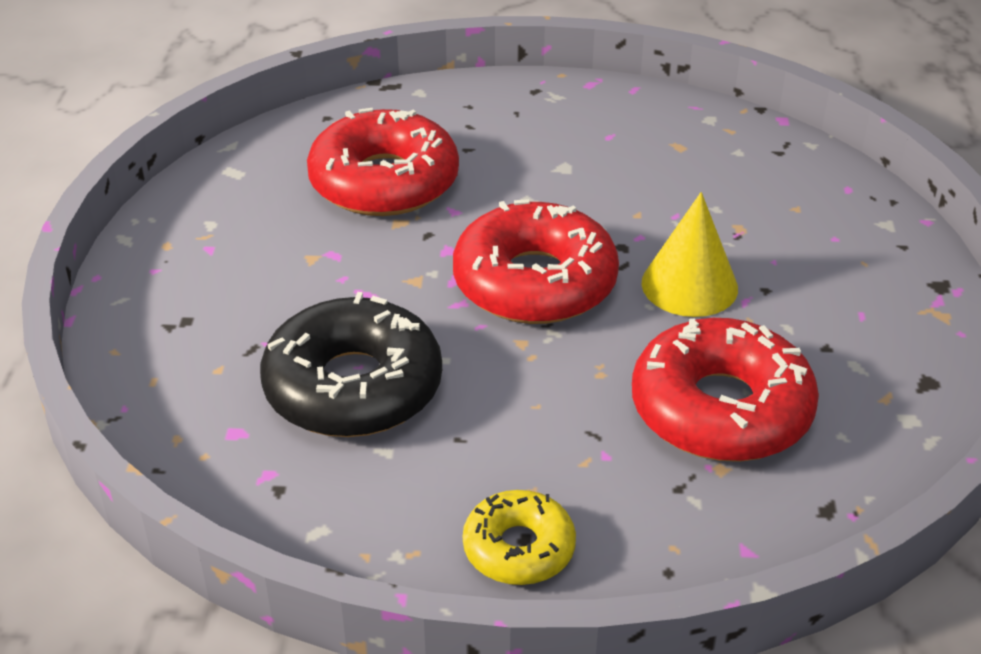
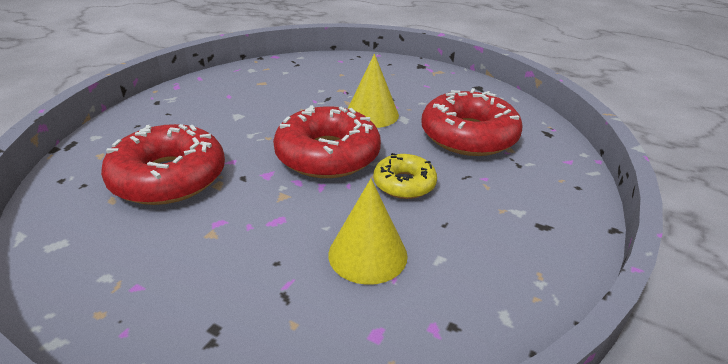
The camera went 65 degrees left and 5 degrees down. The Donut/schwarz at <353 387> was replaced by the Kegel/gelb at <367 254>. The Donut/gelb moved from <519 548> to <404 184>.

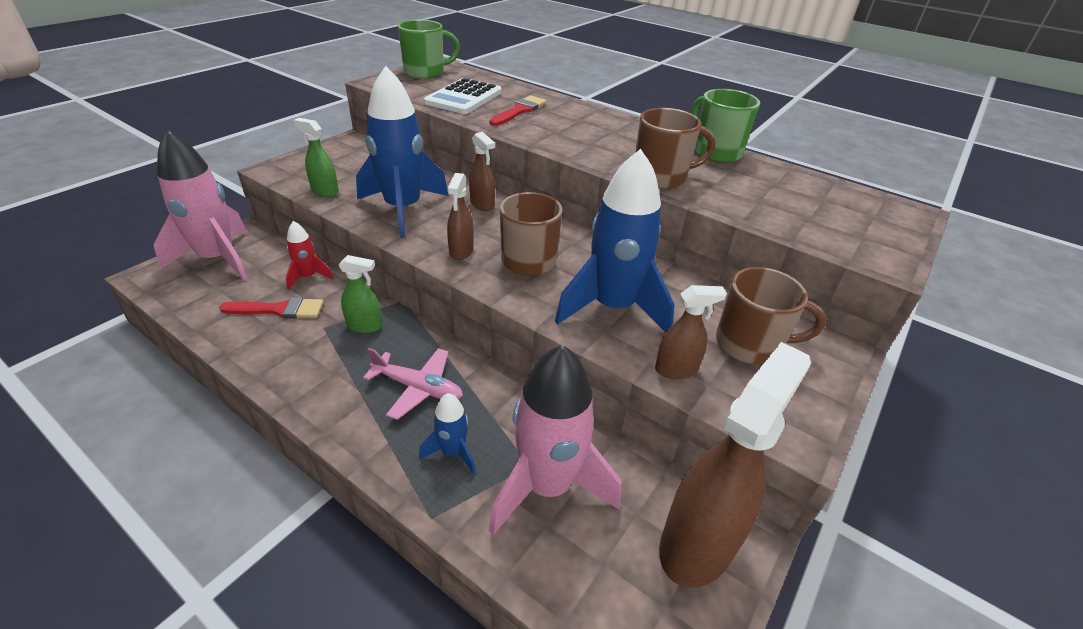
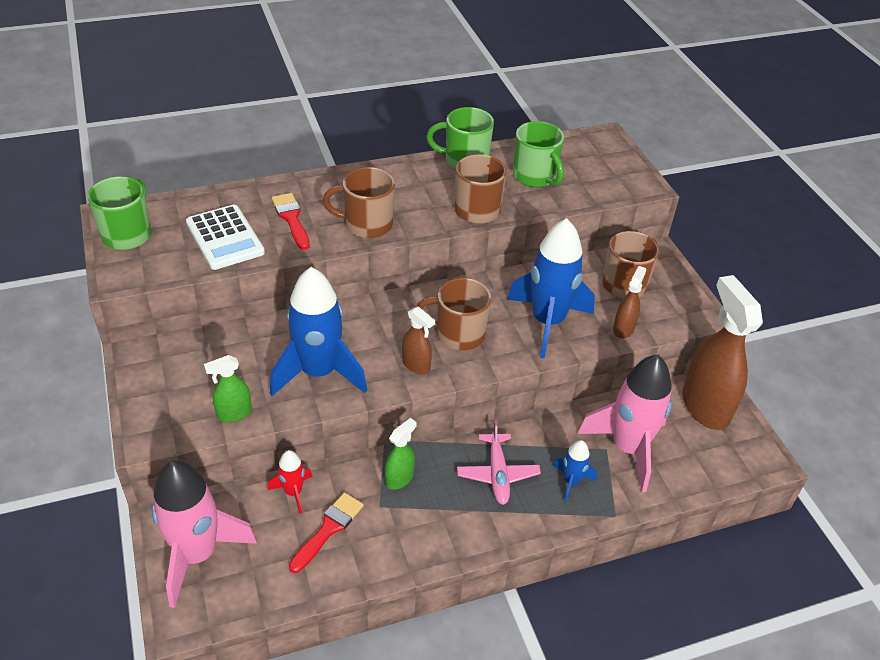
The camera went 55 degrees left and 5 degrees up. The Flugzeug/rosa at <418 388> turned 120 degrees clockwise. The Sprühflasche/braun at <482 204> disappeared. The Tasse/braun at <367 224> appeared. The Tasse/grün at <535 177> appeared.

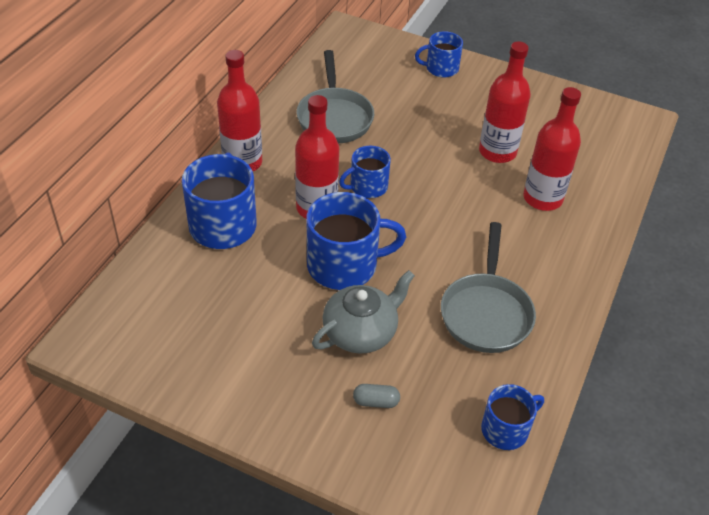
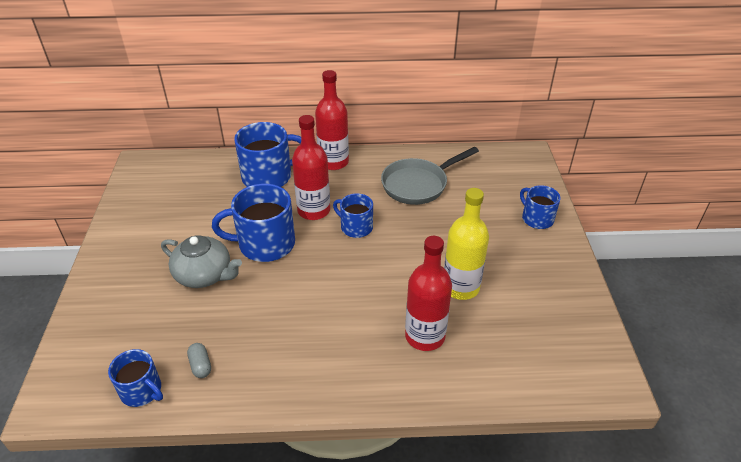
The camera went 65 degrees right and 5 degrees down. The Tasse/blau at <344 265> turned 120 degrees clockwise. The Kapsel/grau moved from <376 402> to <200 365>. The Pfanne/grau at <486 313> disappeared. The Flasche/rot at <497 152> became the Flasche/gelb at <461 287>.

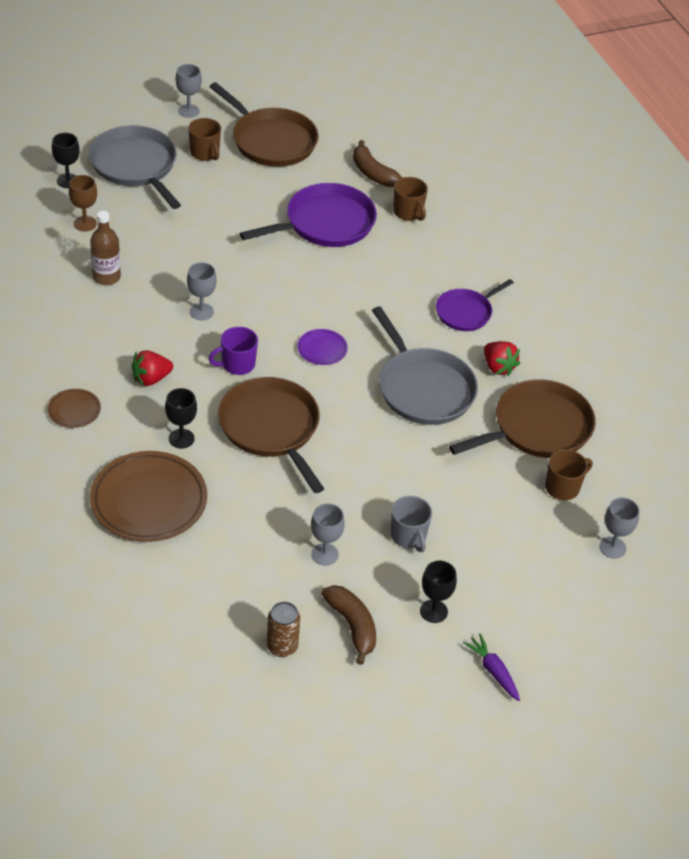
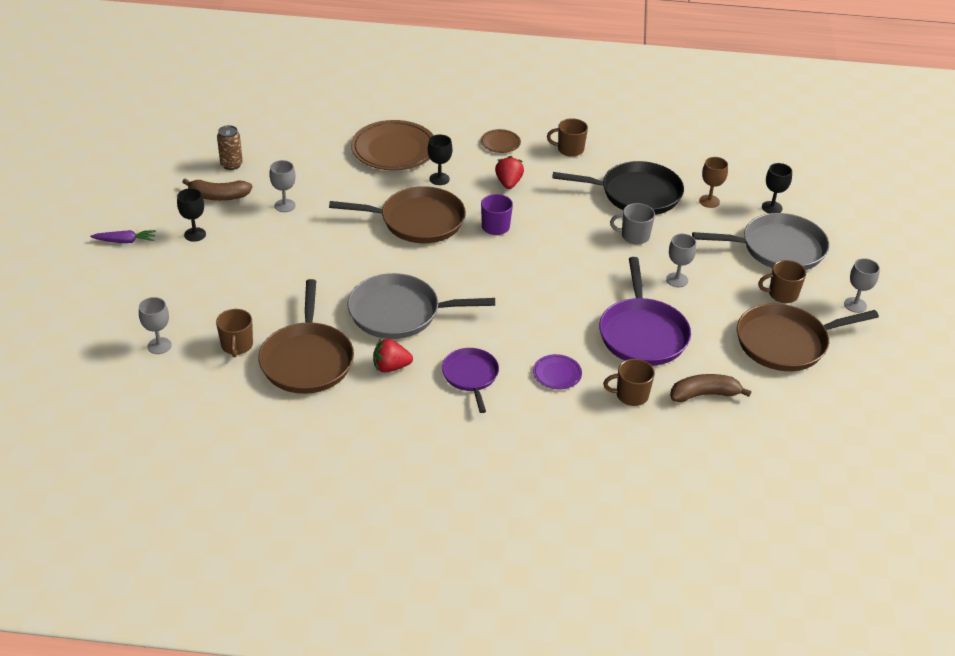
The camera went 120 degrees right and 5 degrees down. The Flasche/braun at <106 277> was replaced by the Pfanne/schwarz at <636 194>. The Kelch/grau moved from <201 312> to <677 280>. The Teller/lila moved from <322 349> to <557 374>. The Tasse/grau moved from <408 536> to <634 236>. The Tasse/braun at <569 149> appeared.

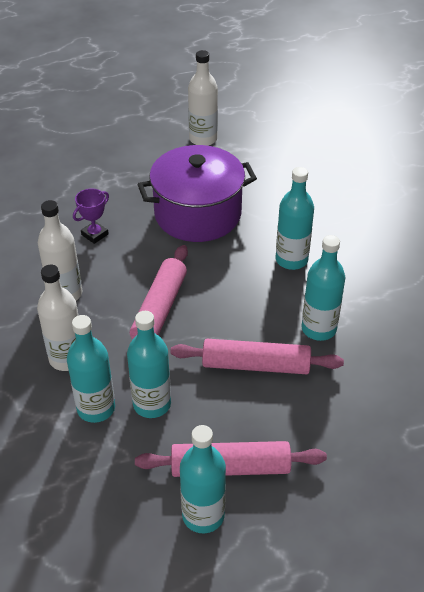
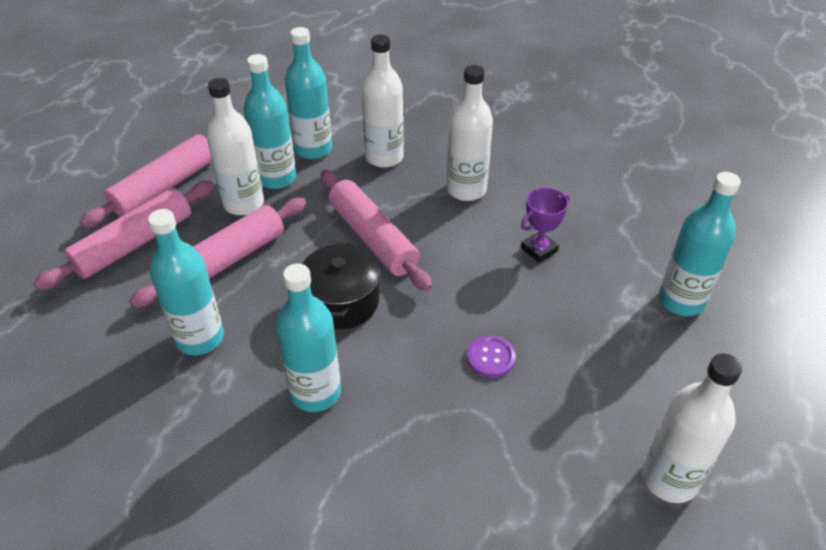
The camera went 130 degrees right and 0 degrees up. The Pokal/lila at <95 234> turned 60 degrees clockwise. The Kochtopf/lila at <197 214> was replaced by the Knopf/lila at <490 357>. The Flasche/türkis moved from <203 515> to <681 301>. The Nudelholz/rosa at <134 244> appeared. The Flasche/weiß at <244 204> appeared. The Kochtopf/schwarz at <342 302> appeared.

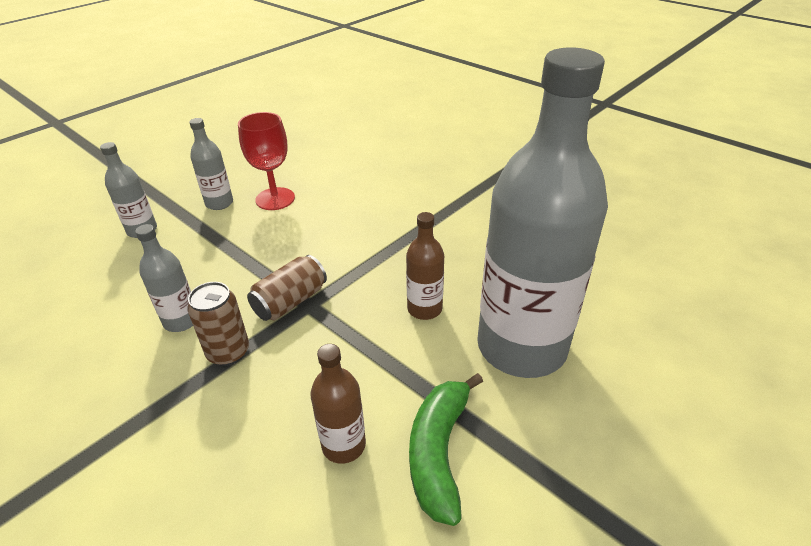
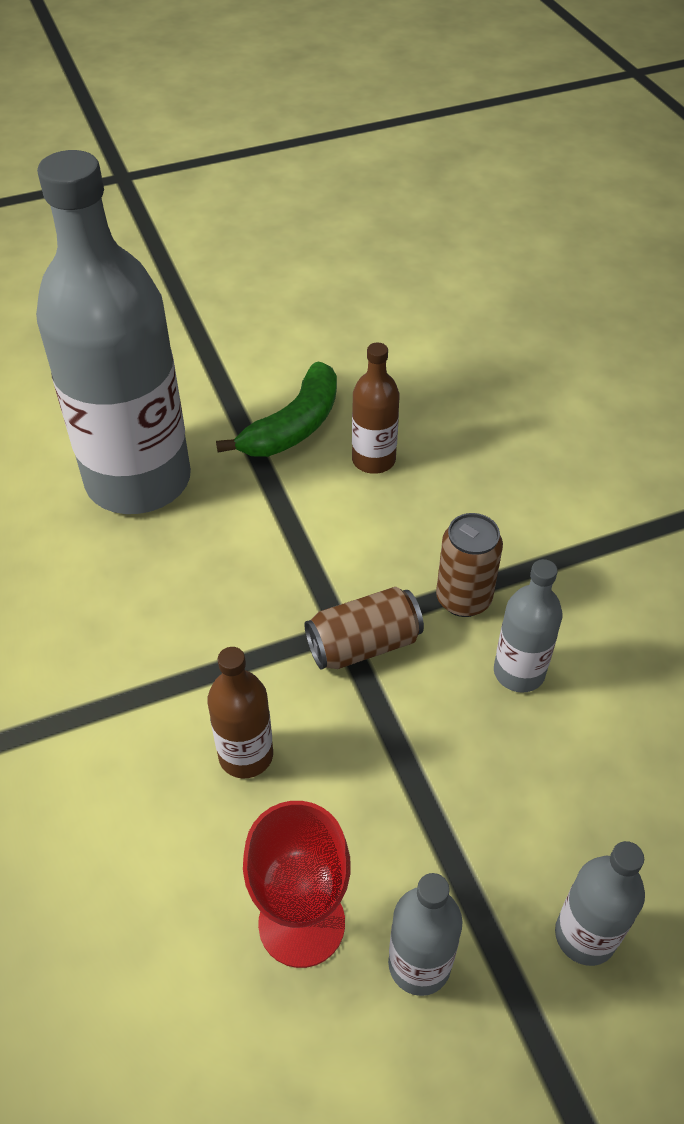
The camera went 155 degrees left and 10 degrees up. The Flasche/braun moved from <424 309> to <246 755>.

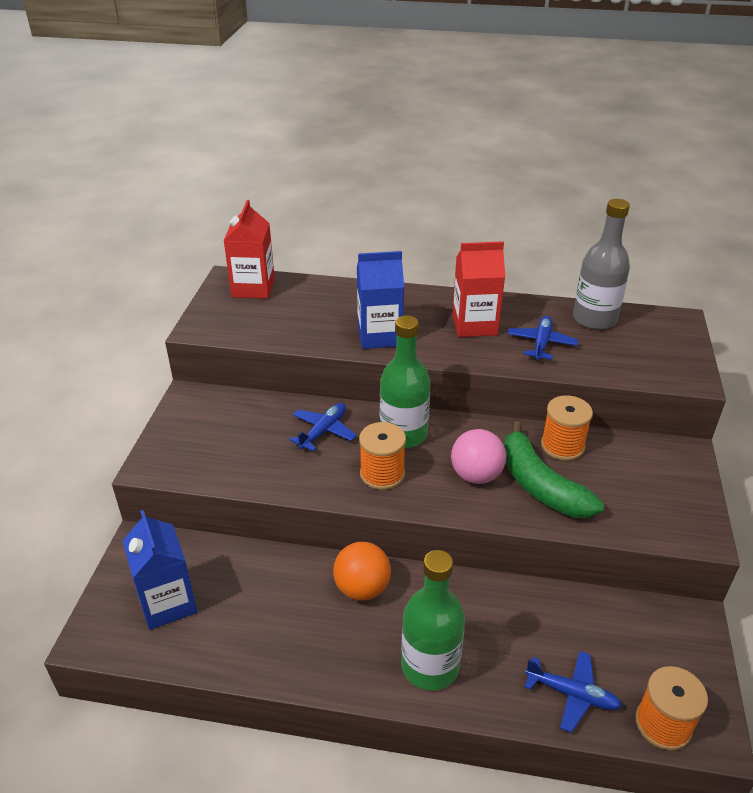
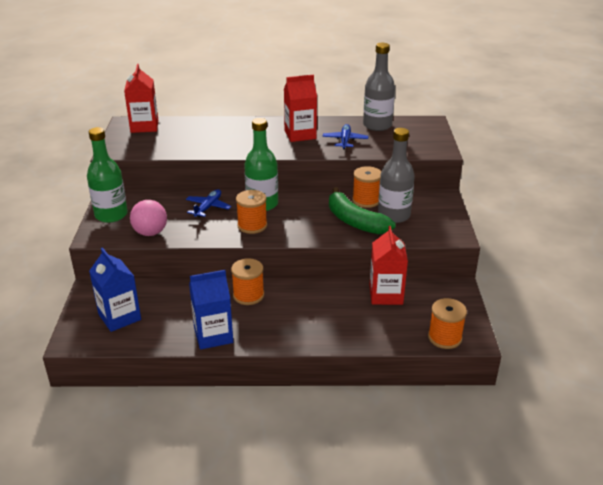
The camera went 10 degrees left and 5 degrees down. The Ball/orange at <362 588> was replaced by the Garnrolle/orange at <248 295>. The Getränkekarton/blau moved from <379 336> to <213 335>. The Flasche/grün moved from <430 666> to <111 215>. The Ball/rosa moved from <476 475> to <150 233>. The Flugzeug/blau at <572 694> disappeared. The Getränkekarton/rot at <386 295> appeared. The Flasche/grau at <394 215> appeared.

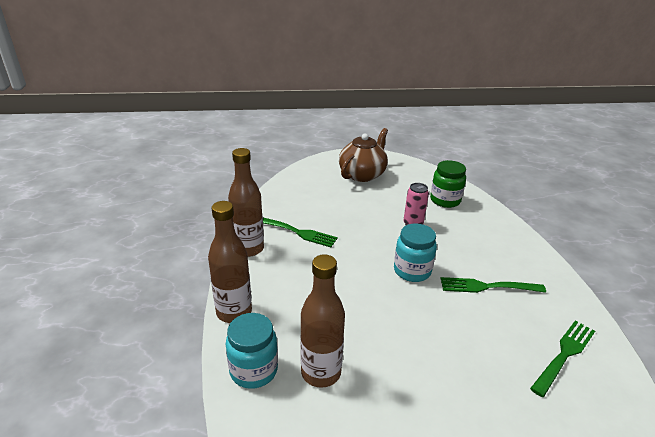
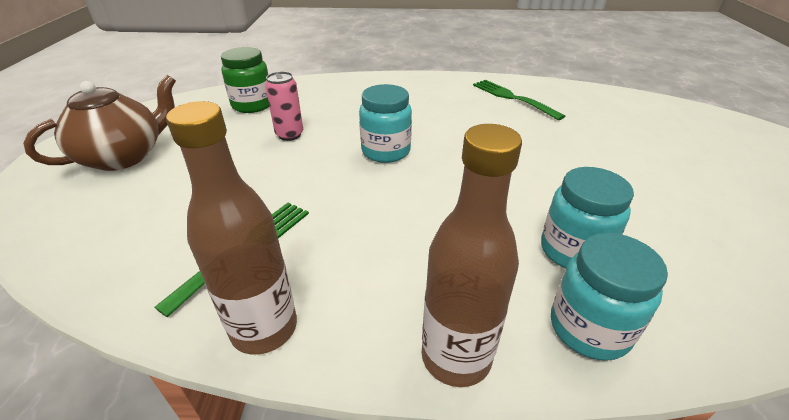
The camera went 80 degrees left and 5 degrees up. The Flasche/braun at <321 372> was replaced by the Einmachglas/türkis at <573 251>. The Teekanne/braun at <362 174> turned 90 degrees clockwise. The Gabel/grün at <488 286> disappeared.

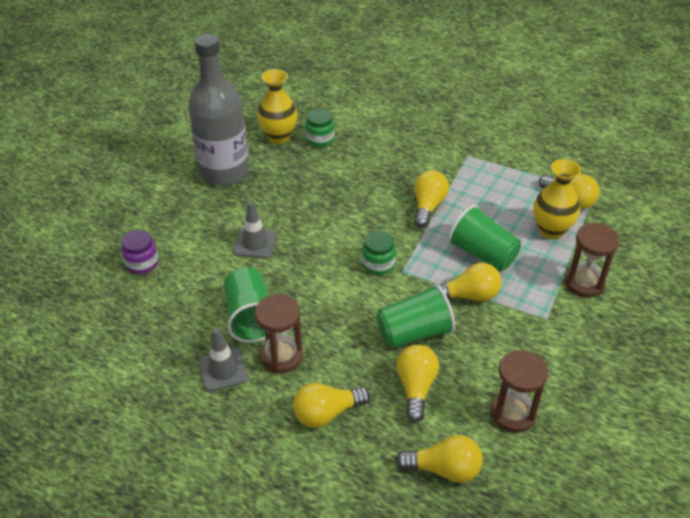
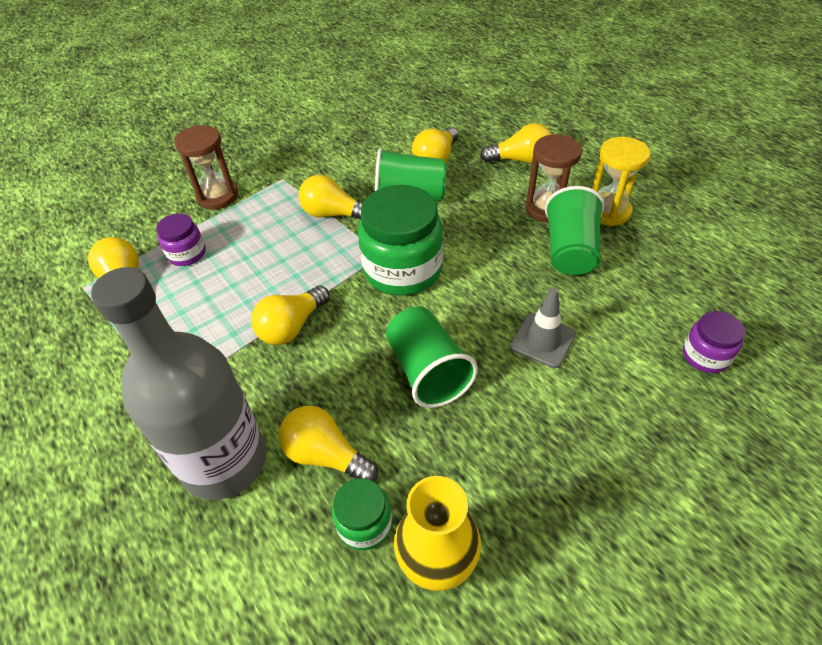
The camera went 155 degrees left and 5 degrees up. The Flasche/grau moved from <224 172> to <224 461>. The Leitkegel/grau at <223 370> was replaced by the Sanduhr/gelb at <608 211>. The Einmachglas/grün at <378 264> changed to 1.96 times the size. The Glühbirne/gelb moved from <444 469> to <325 455>. The Becher/grün moved from <482 254> to <427 371>. The Sanduhr/braun at <512 414> disappeared. The Vase/gelb at <551 230> was replaced by the Einmachglas/lila at <187 254>.

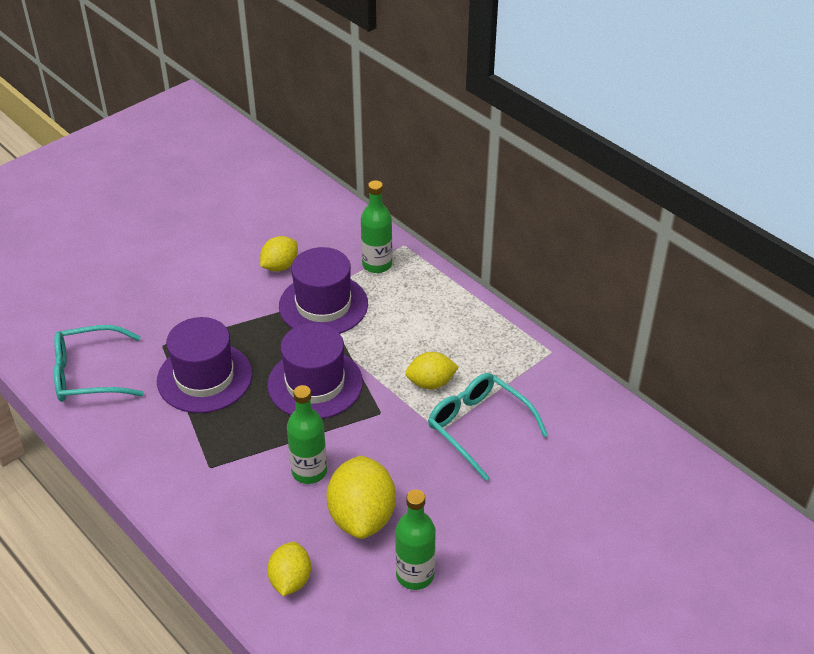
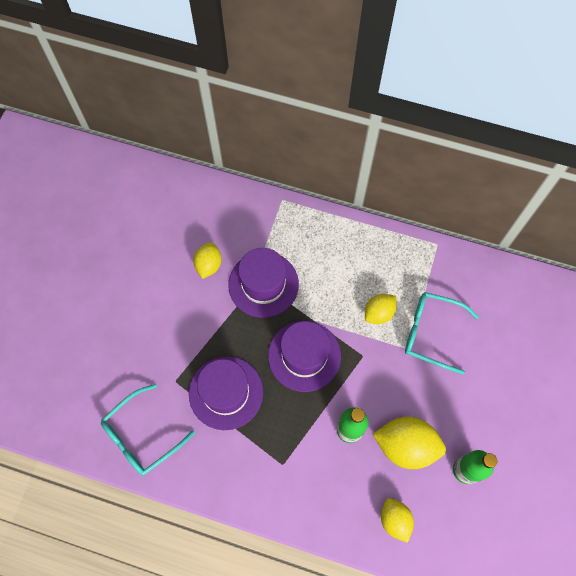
The camera went 30 degrees left and 25 degrees up. The Zitrone/gelb at <362 517> turned 45 degrees counterclockwise. The Flasche/grün at <377 264> disappeared.

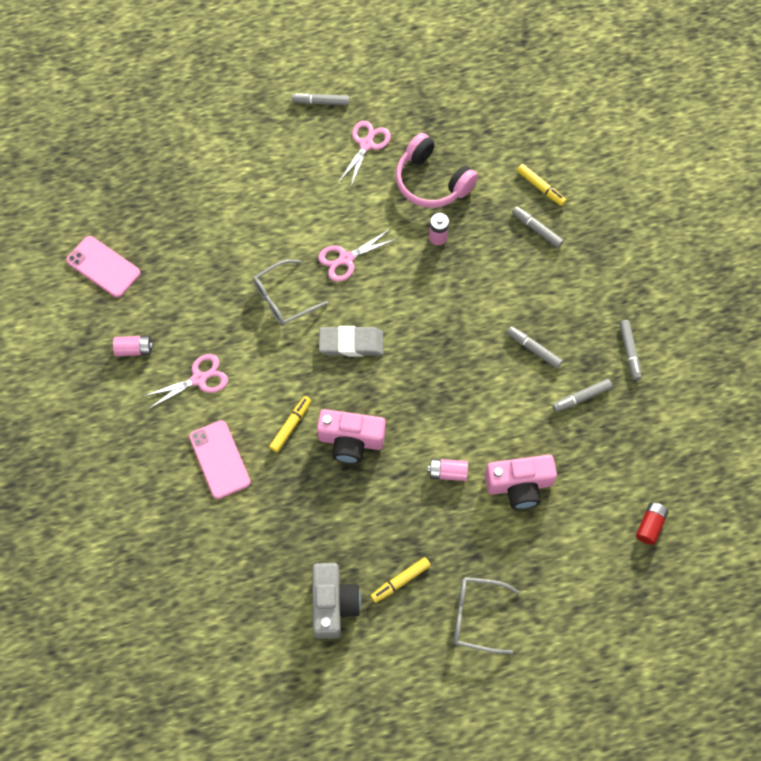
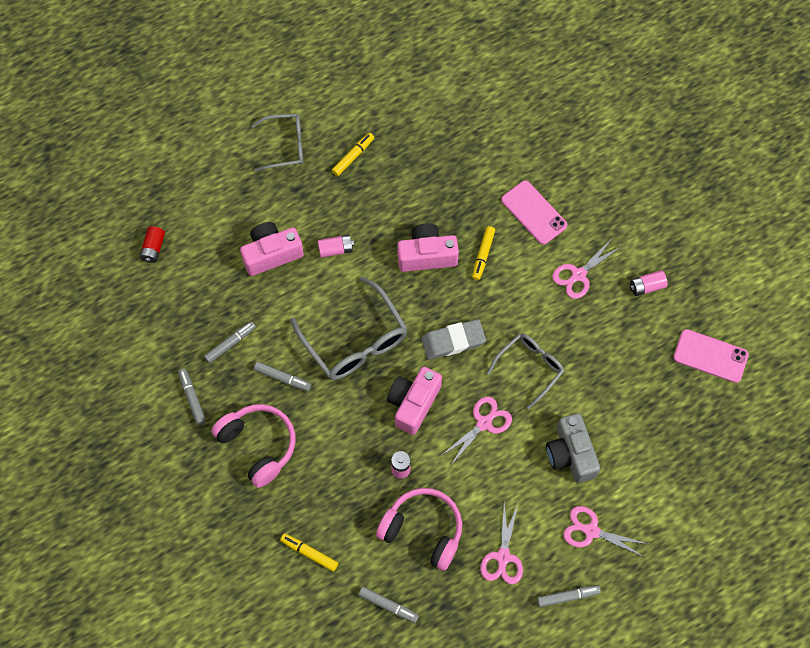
The camera went 165 degrees right and 0 degrees up. The Kamera/grau moved from <333 604> to <571 454>. The Filzstift/grau moved from <536 229> to <388 606>. The Kopfhörer/rosa at <258 445> appeared. The Brille/grau at <355 340> appeared. The Kamera/rosa at <413 403> appeared. The Schere/rosa at <591 531> appeared.

